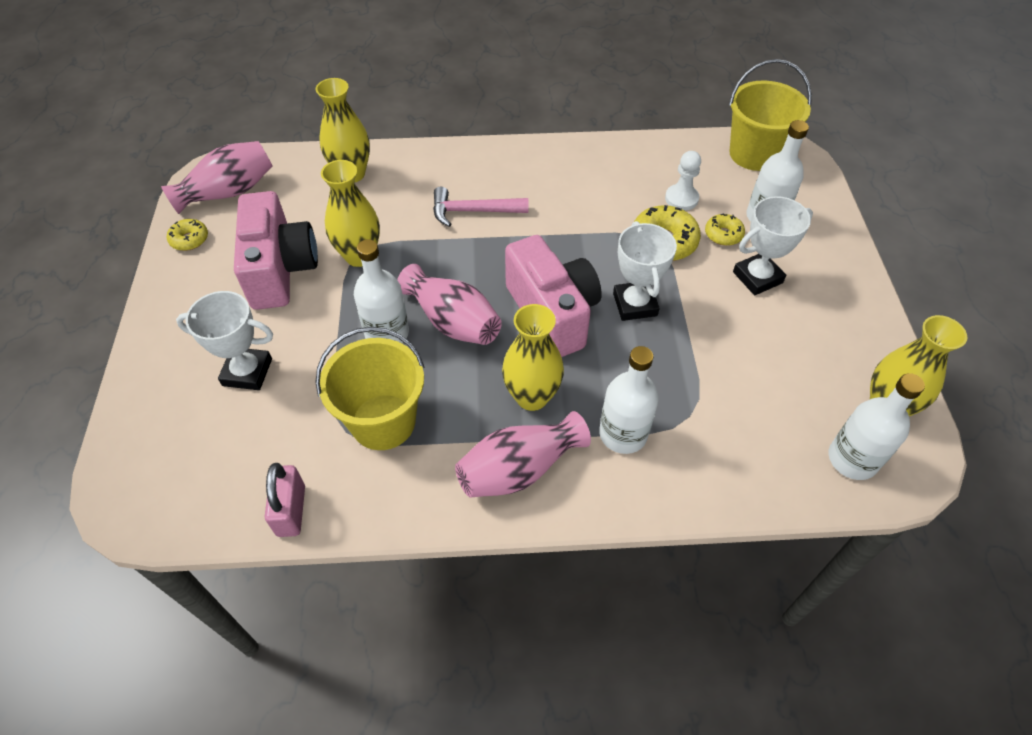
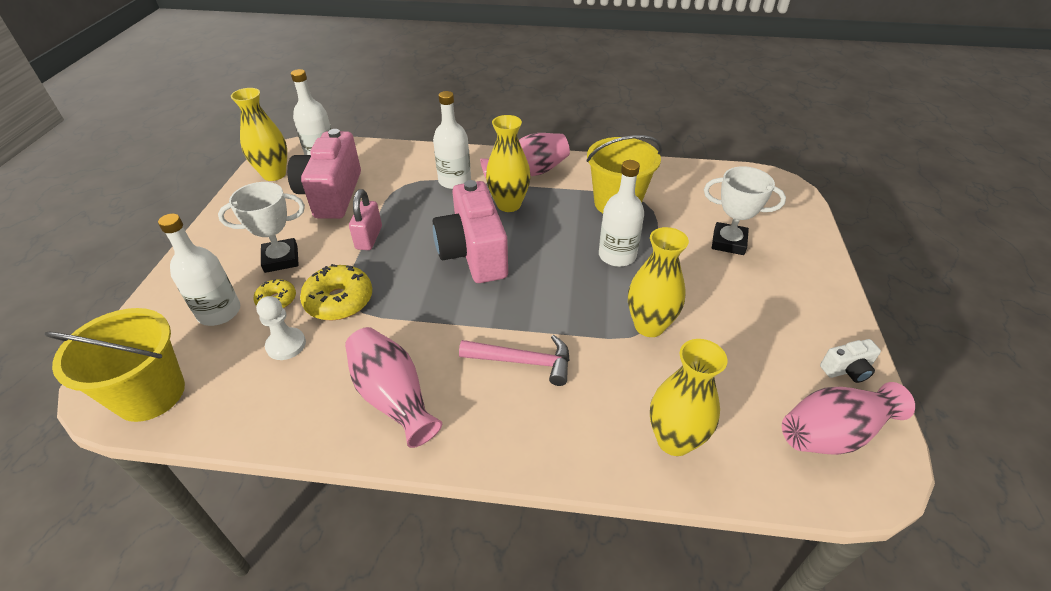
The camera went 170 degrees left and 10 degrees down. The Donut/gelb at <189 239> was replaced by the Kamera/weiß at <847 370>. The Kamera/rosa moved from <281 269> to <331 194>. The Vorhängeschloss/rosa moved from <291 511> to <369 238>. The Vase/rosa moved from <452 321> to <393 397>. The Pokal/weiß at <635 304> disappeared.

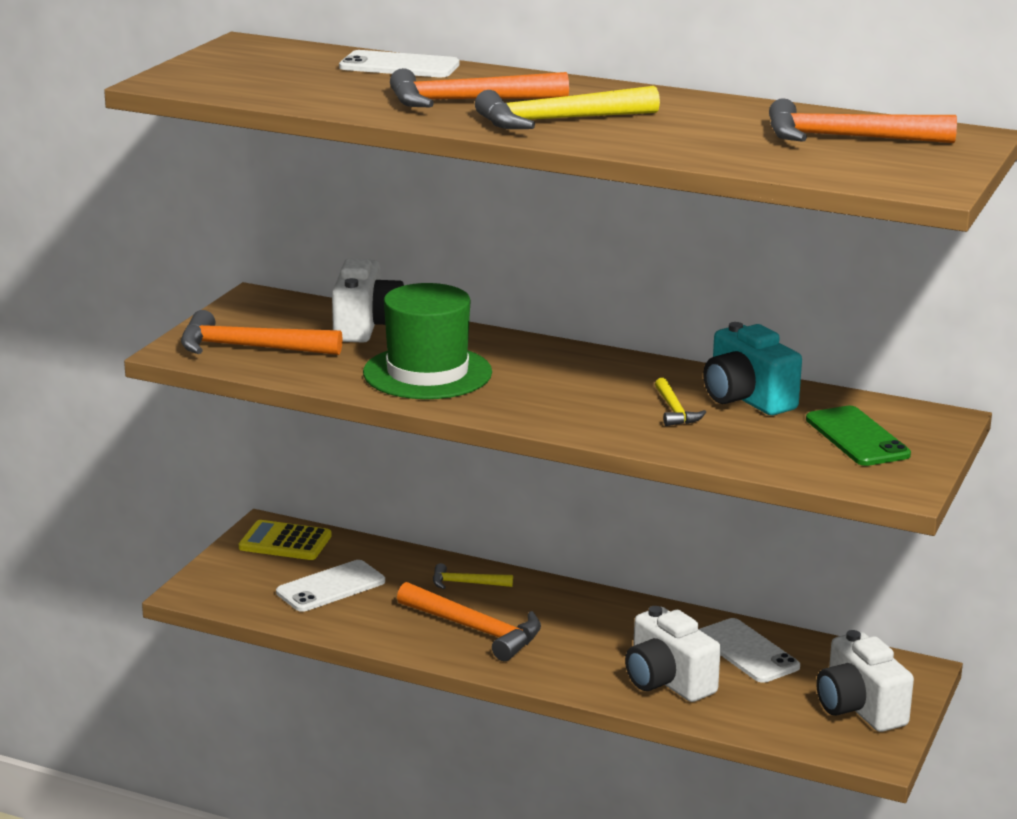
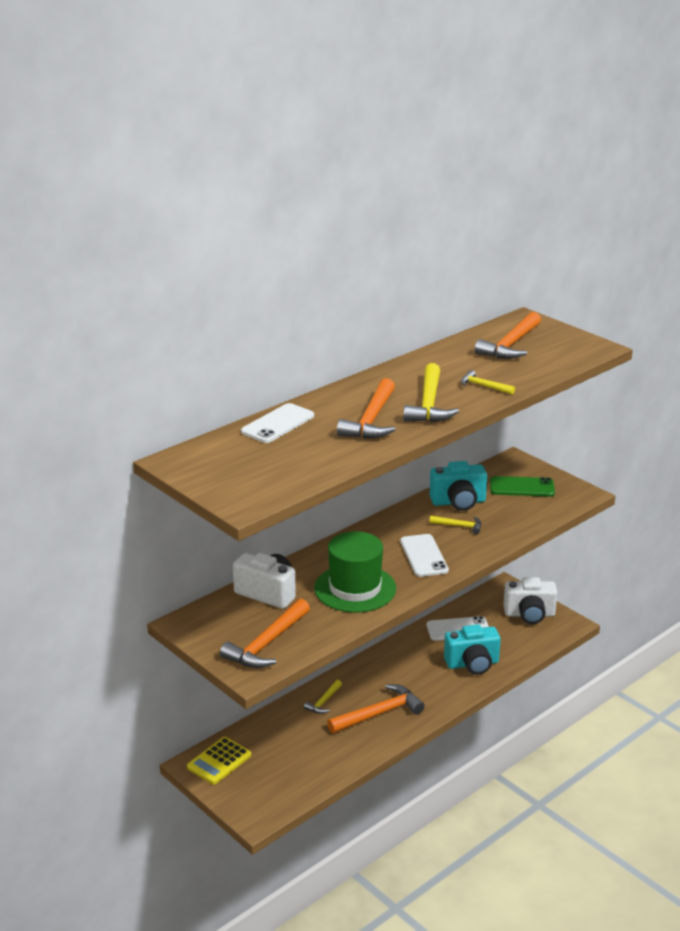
The camera went 65 degrees left and 5 degrees up. The Handy/weiß moved from <331 587> to <423 556>. The Kamera/weiß at <667 682> became the Kamera/türkis at <472 664>. The Hammer/gelb at <483 386> appeared.

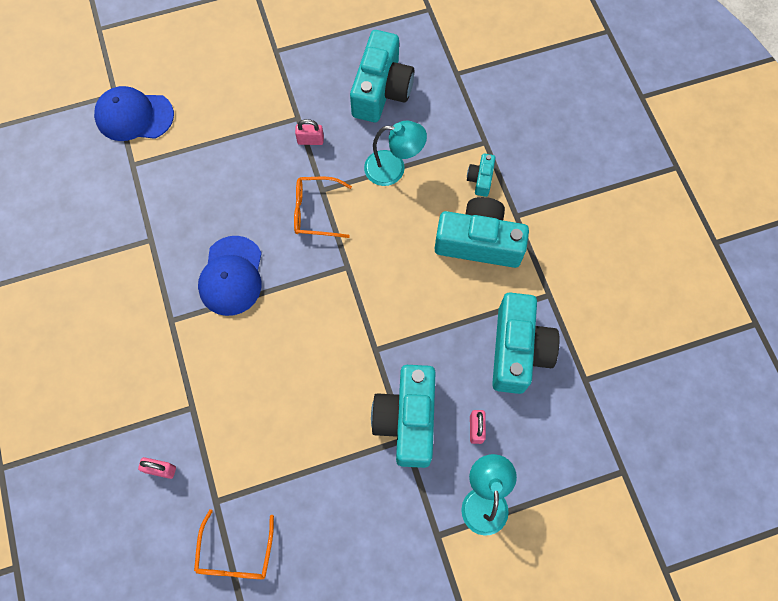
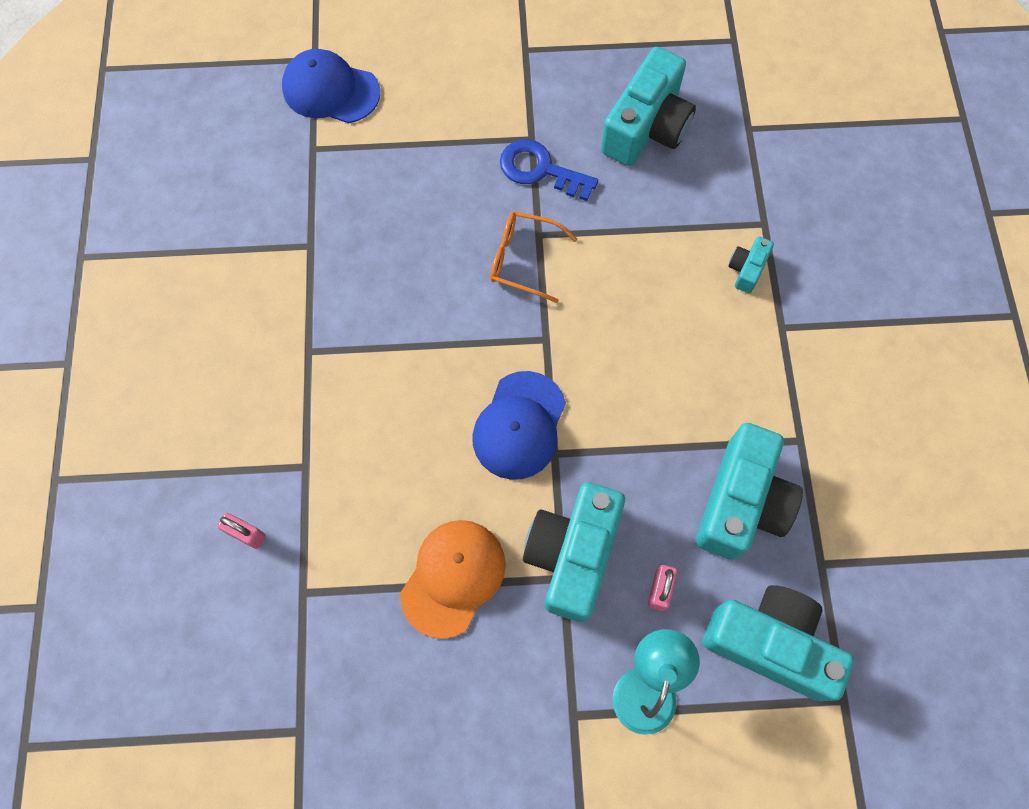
The camera went 15 degrees right and 0 degrees up. The Brille/orange at <235 554> disappeared. The Kappe/blau moved from <231 276> to <519 425>. The Vorhängeschloss/rosa at <310 140> was replaced by the Schlüssel/blau at <540 170>. The Lampe/türkis at <393 169> disappeared. The Kamera/türkis moved from <479 242> to <770 643>. The Kappe/orange at <453 577> appeared.

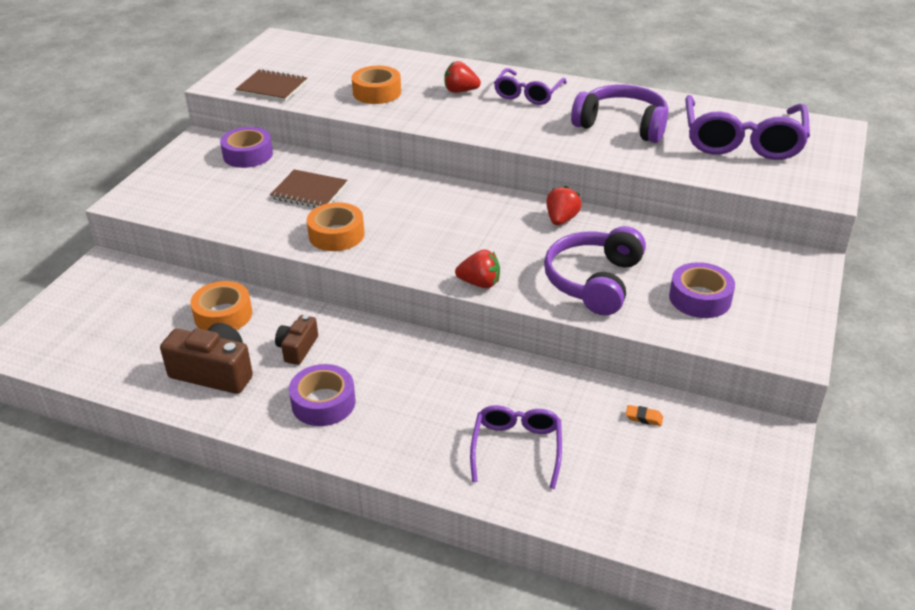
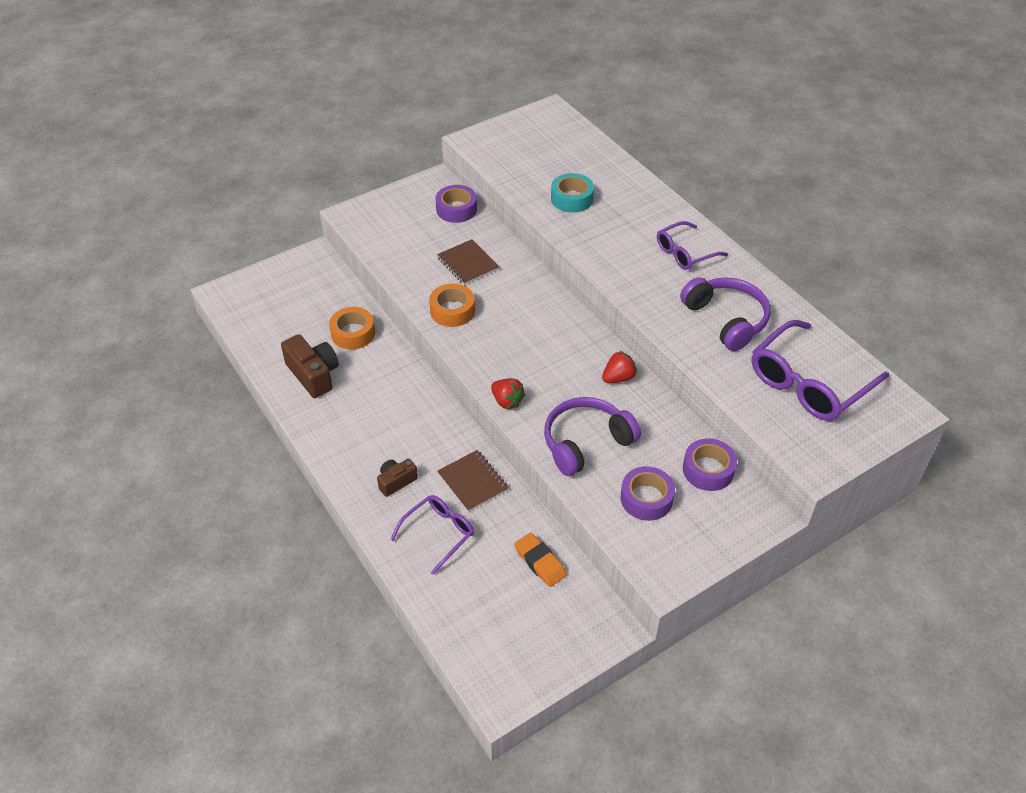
The camera went 35 degrees right and 10 degrees up. The Notizbuch/braun moved from <272 87> to <473 482>. The Kamera/braun moved from <297 348> to <396 481>. The Klebeband/lila moved from <323 403> to <708 470>. The Klebeband/orange at <377 92> became the Klebeband/türkis at <572 198>. The Erdbeere/rot at <460 91> disappeared. The Radiergummi/orange at <644 418> changed to 1.94 times the size.

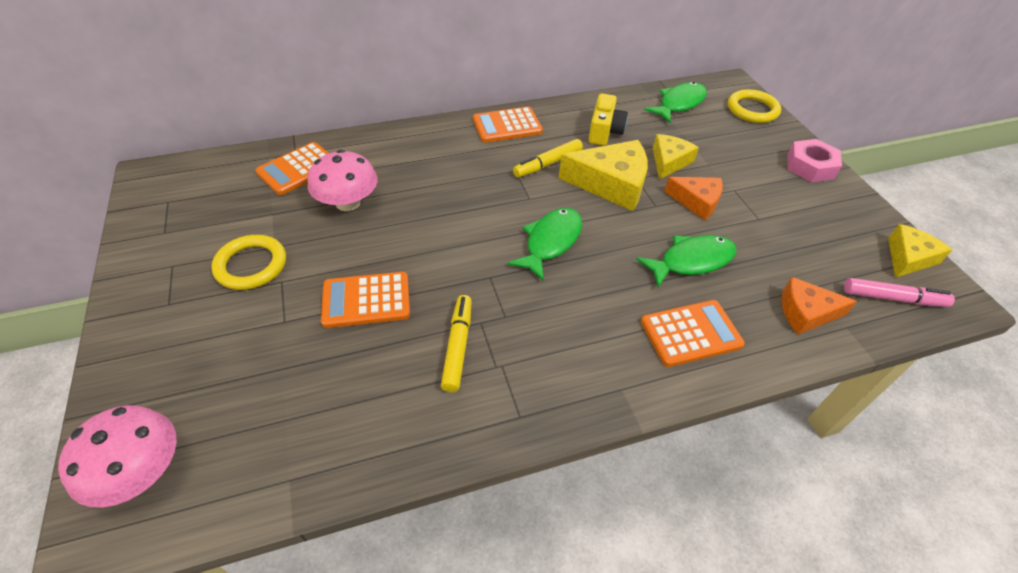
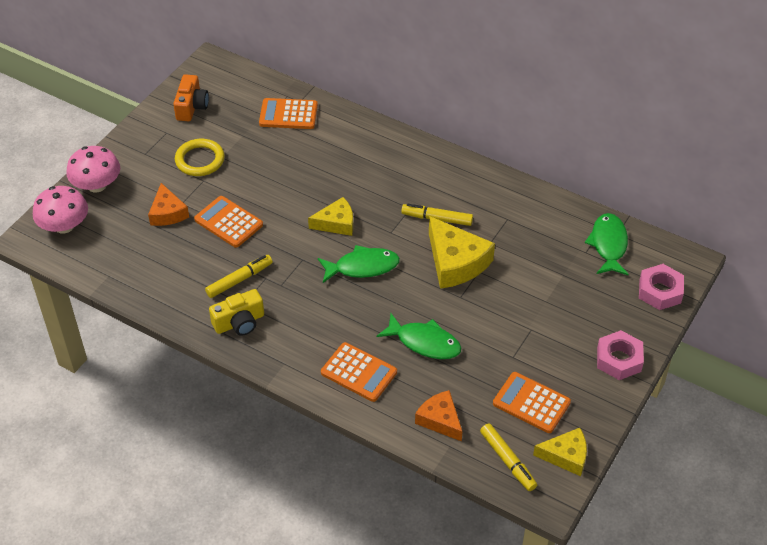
The camera went 50 degrees right and 0 degrees up. The Pilz/rosa moved from <348 202> to <97 185>. The Taschenrechner/orange moved from <507 126> to <531 403>. The Kamera/gelb moved from <604 131> to <239 322>. The Fisch/grün at <679 104> turned 90 degrees counterclockwise. The Käse/gelb moved from <669 162> to <336 223>. The Käse/orange moved from <696 201> to <167 213>. The Ring/gelb at <752 110> was replaced by the Sechskantmutter/rosa at <660 291>. The Filzstift/rosa at <892 298> became the Filzstift/gelb at <507 460>. The Kamera/orange at <191 107> appeared.

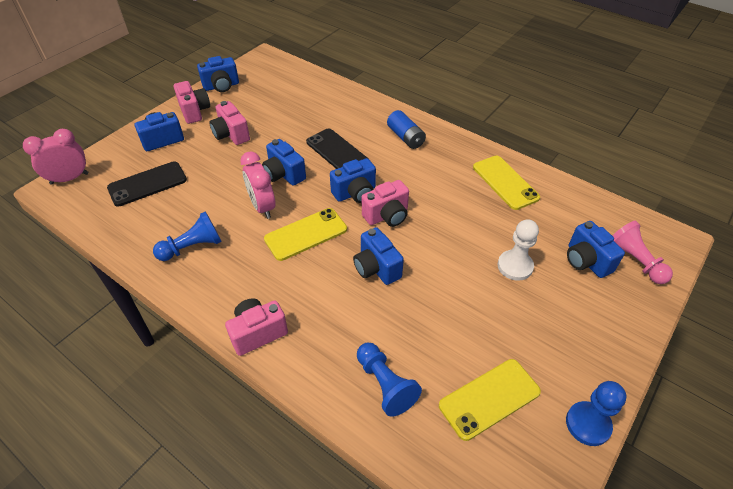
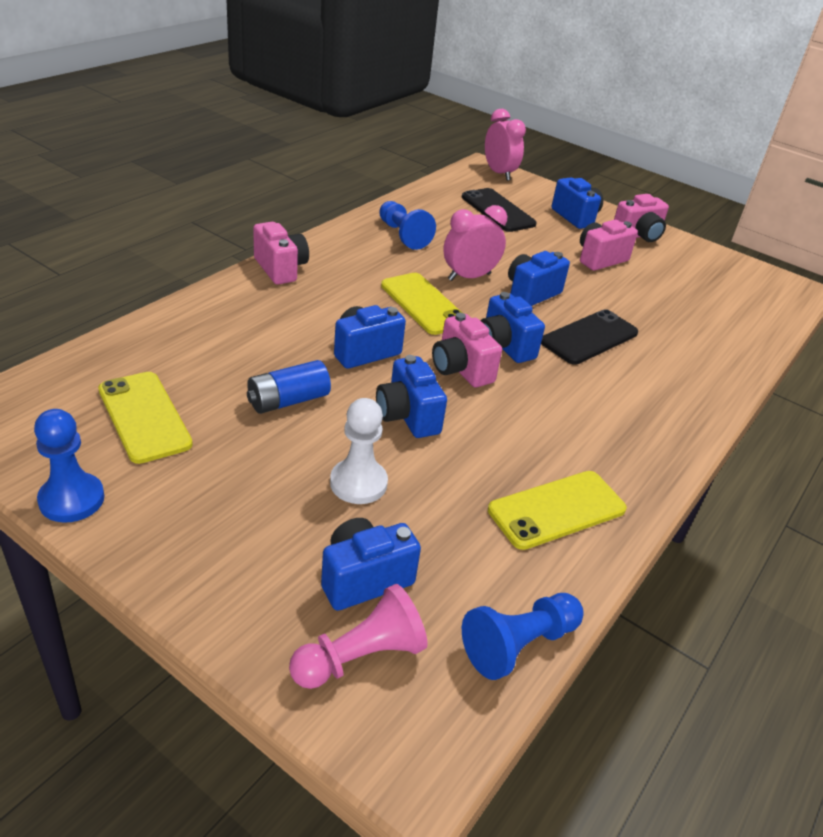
The camera went 85 degrees right and 10 degrees down. The Kamera/blau moved from <221 86> to <407 416>. The Bauer/blau moved from <385 384> to <519 644>. The Batterie/blau moved from <405 137> to <288 401>.

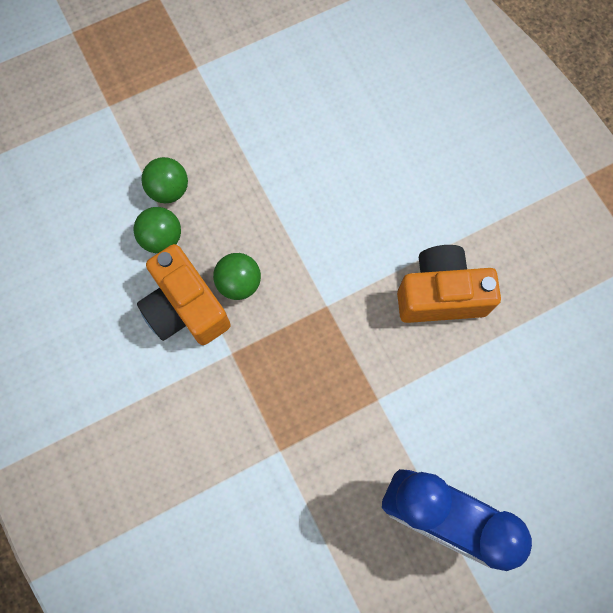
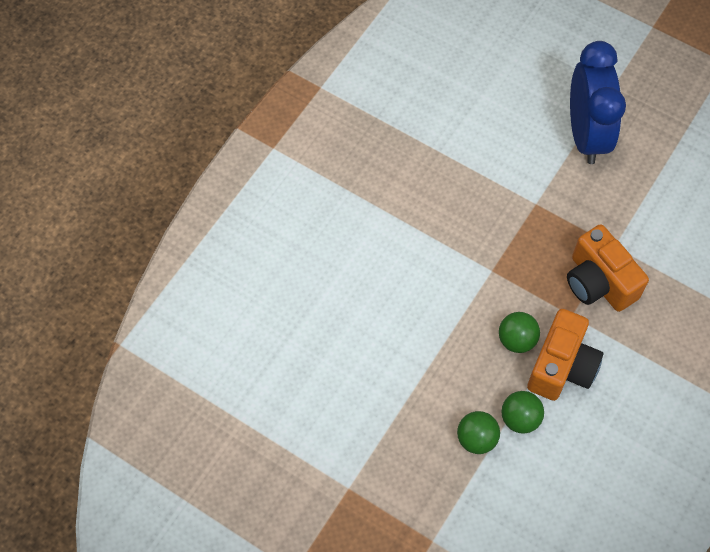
The camera went 120 degrees left and 10 degrees down. The Kamera/orange moved from <440 295> to <599 282>.

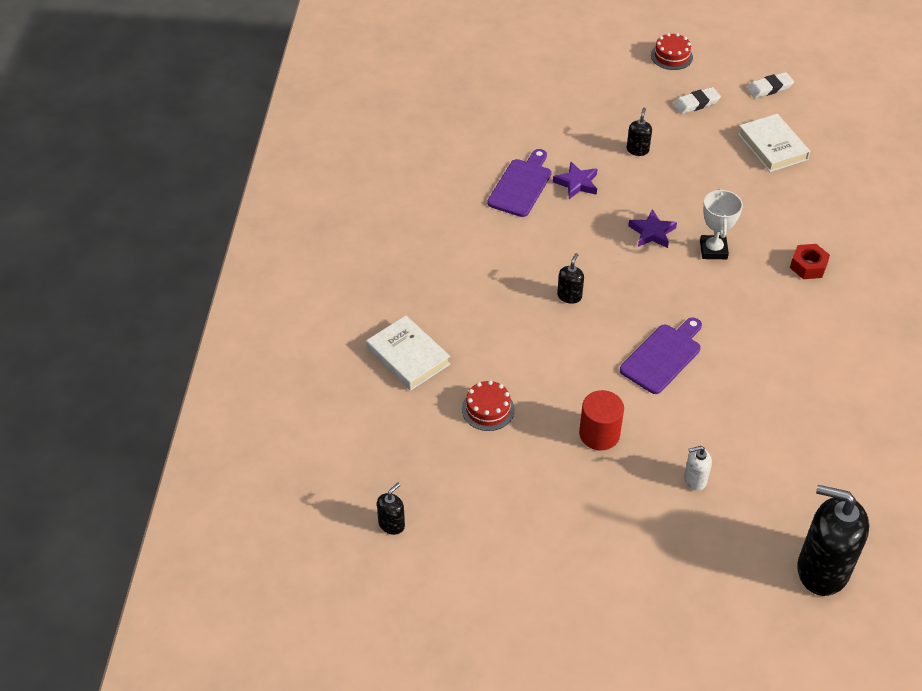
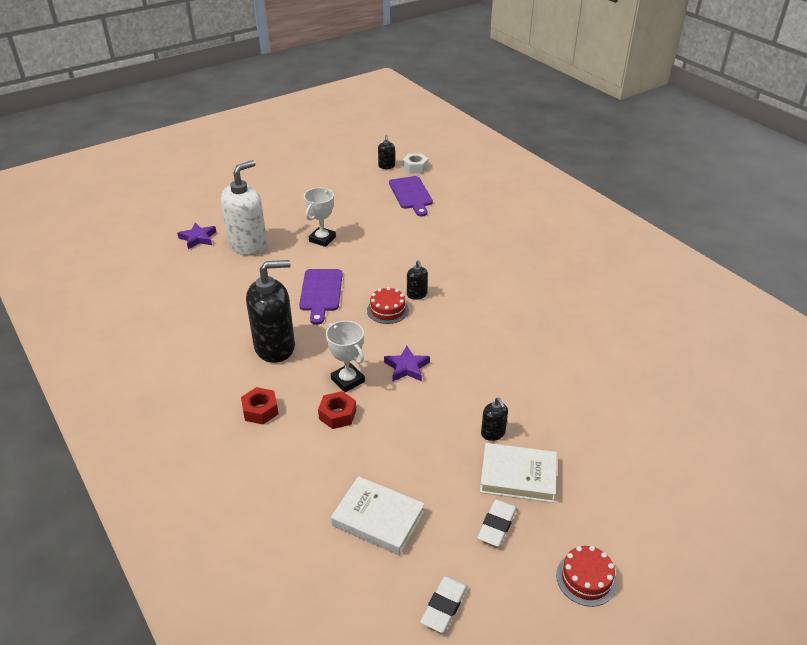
The camera went 140 degrees right and 10 degrees down. The Buch/weiß moved from <408 356> to <518 476>. The Kuchen/rot moved from <488 409> to <387 310>. The Schneidebrett/lila moved from <521 185> to <411 194>. The Stern/lila moved from <576 183> to <198 238>. The Vollzylinder/rot at <599 434> was replaced by the Pokal/weiß at <322 239>. The Seifenspender/weiß at <695 480> changed to 2.22 times the size. The Seifenspender/schwarz moved from <822 569> to <275 347>. The Sechskantmutter/rot at <337 414> appeared. The Sechskantmutter/weiß at <415 167> appeared.

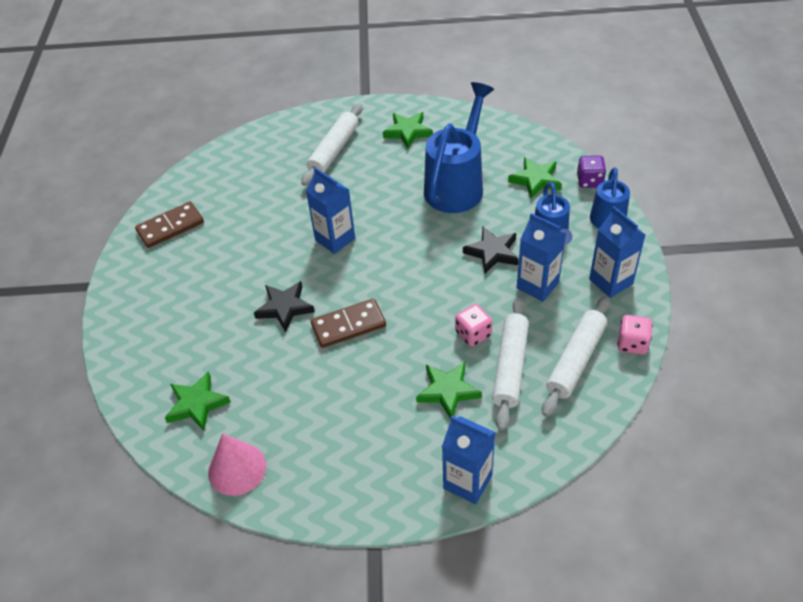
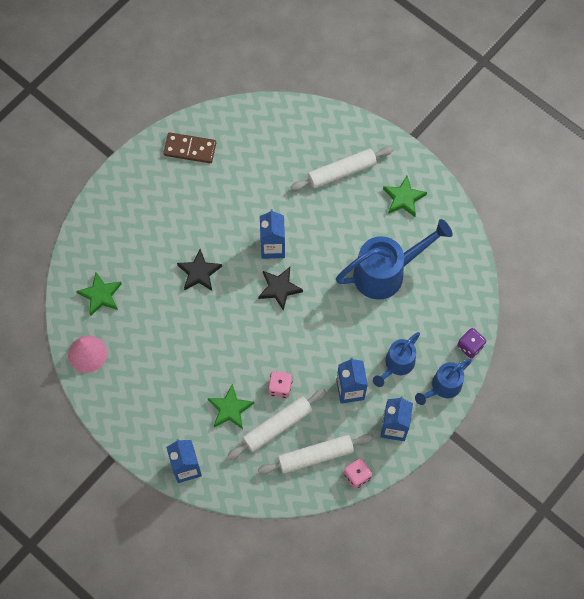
The camera went 40 degrees right and 20 degrees up. The Dominostein/braun at <348 325> disappeared. The Stern/schwarz moved from <492 252> to <279 288>. The Stern/grün at <535 180> disappeared.

